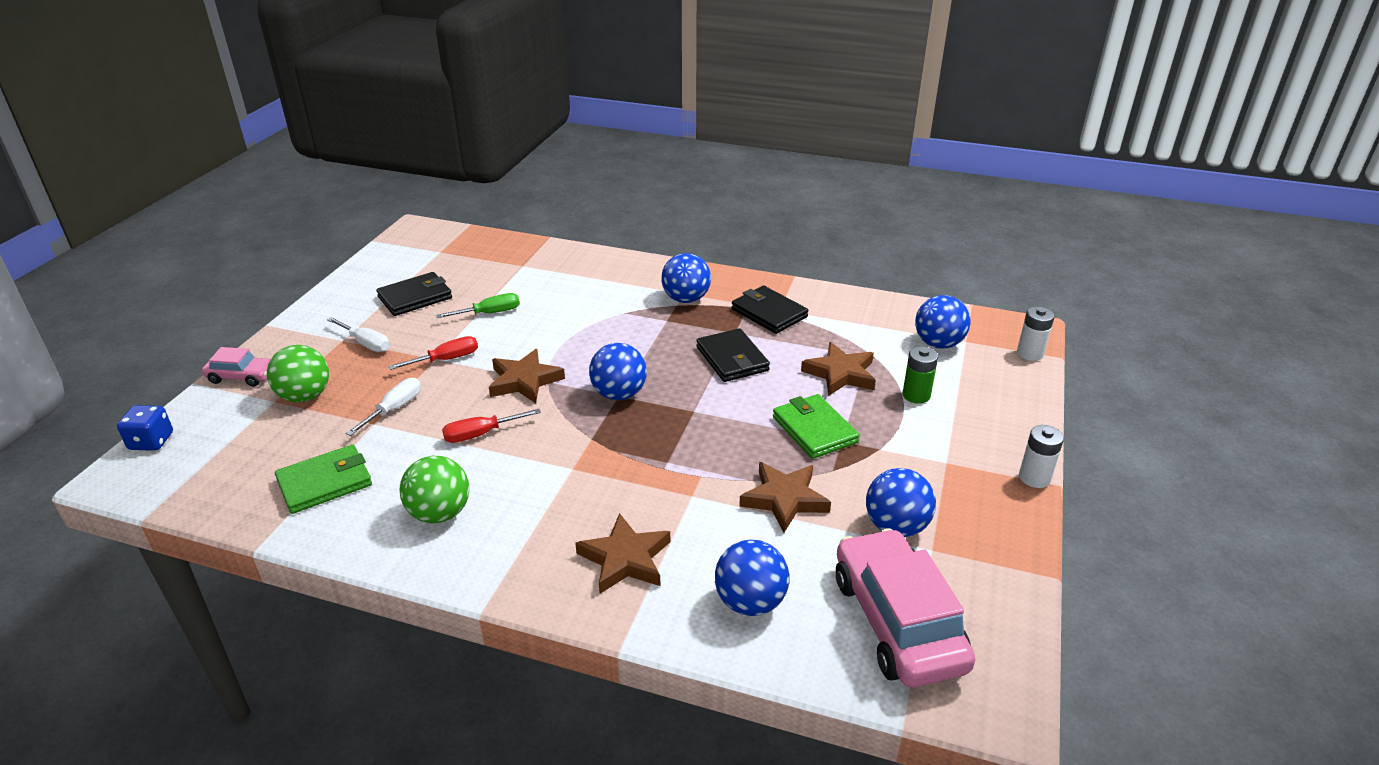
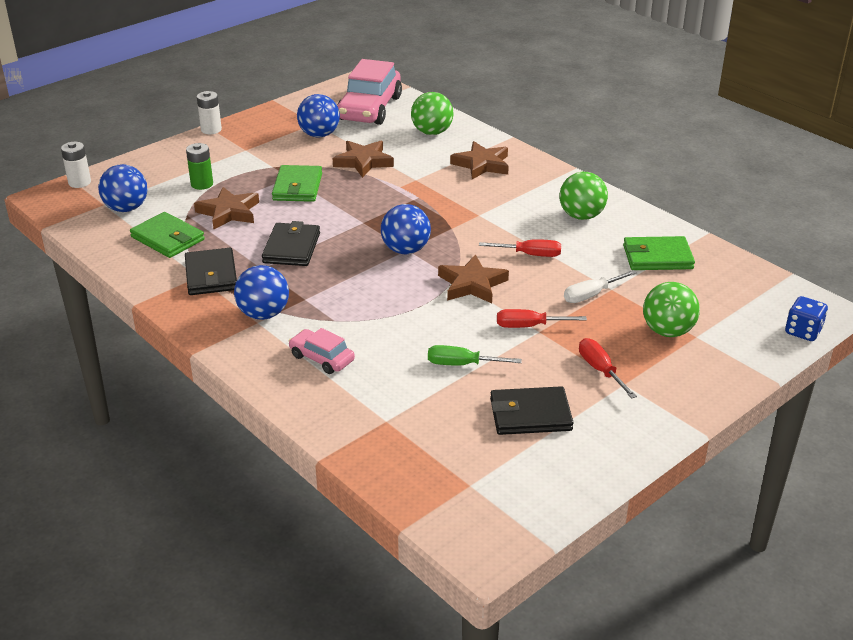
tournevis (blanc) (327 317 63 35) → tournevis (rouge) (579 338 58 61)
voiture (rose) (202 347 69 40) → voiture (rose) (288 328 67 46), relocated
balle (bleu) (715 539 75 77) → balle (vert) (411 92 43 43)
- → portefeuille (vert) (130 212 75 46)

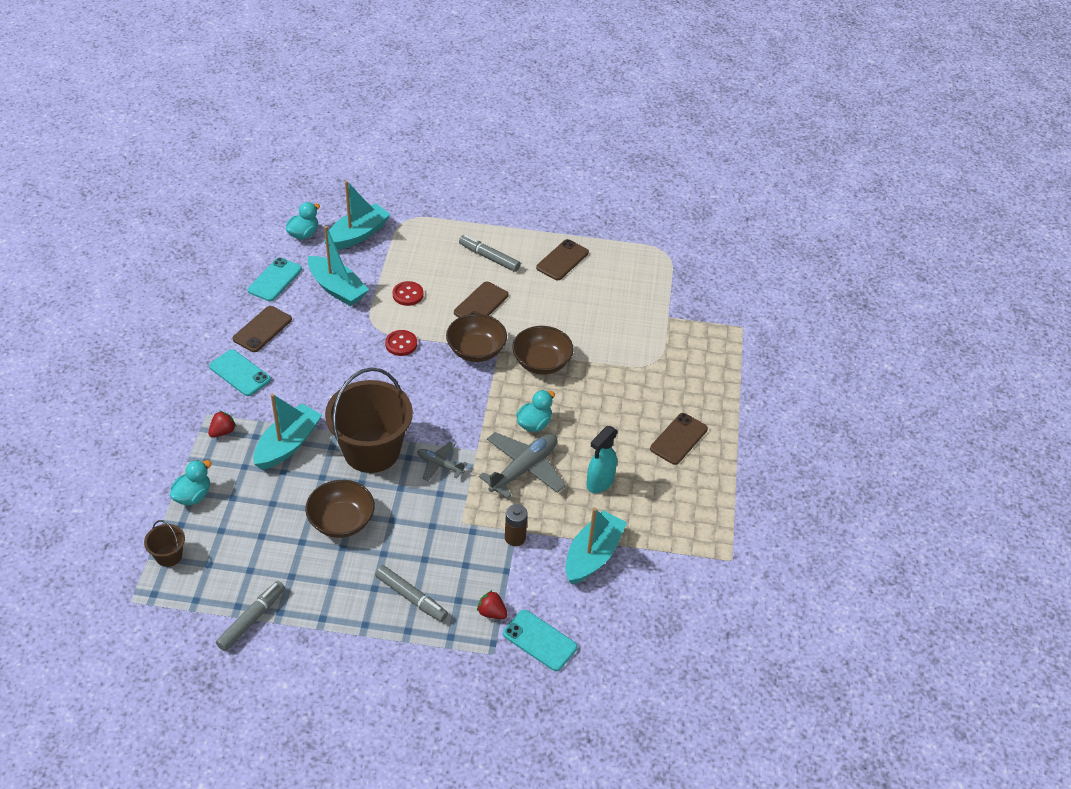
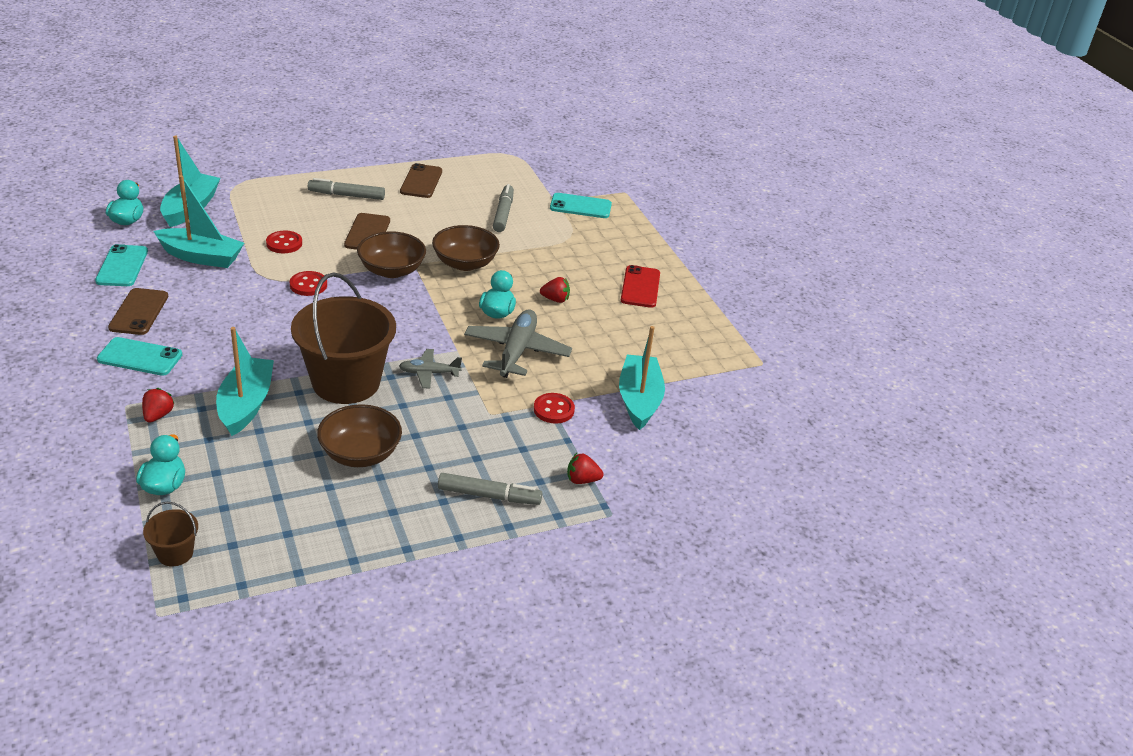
téléphone (marron) (650 413 58 52) → téléphone (rouge) (621 265 39 43)
vaporisateur (turquoise) (586 426 32 67) → -
pile (marron) (505 504 23 42) → bouton (rouge) (534 393 41 31)
feutre (gris) (216 581 69 70) → feutre (gris) (493 184 21 48), relocated
téléphone (turquoise) (503 610 74 61) → téléphone (turquoise) (550 193 62 25), relocated
- → fraise (rouge) (540 277 30 26)

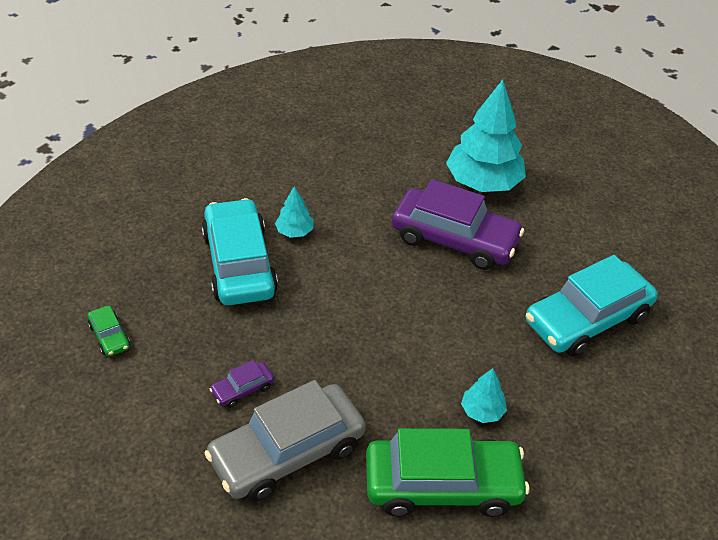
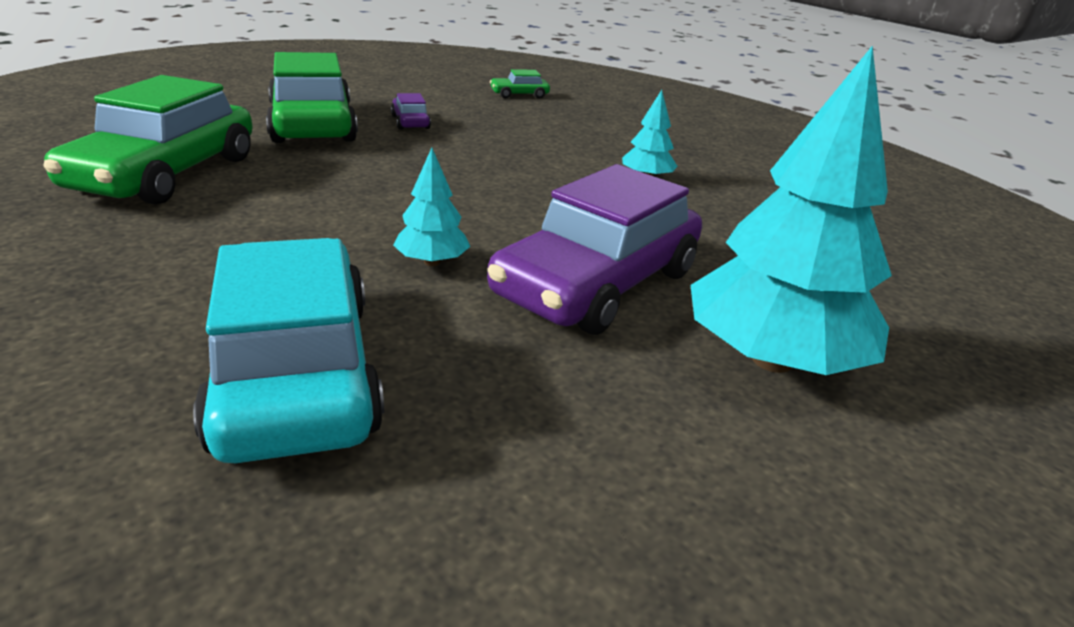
voiture (turquoise) (201 198 77 107) → -
arbre (turquoise) (461 368 46 55) → arbre (turquoise) (393 148 77 118), relocated
voiture (gris) (205 380 161 122) → voiture (vert) (266 52 92 91)

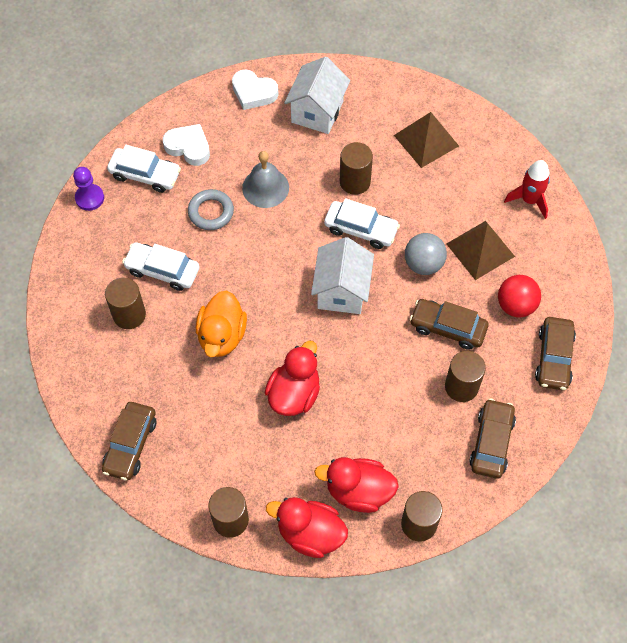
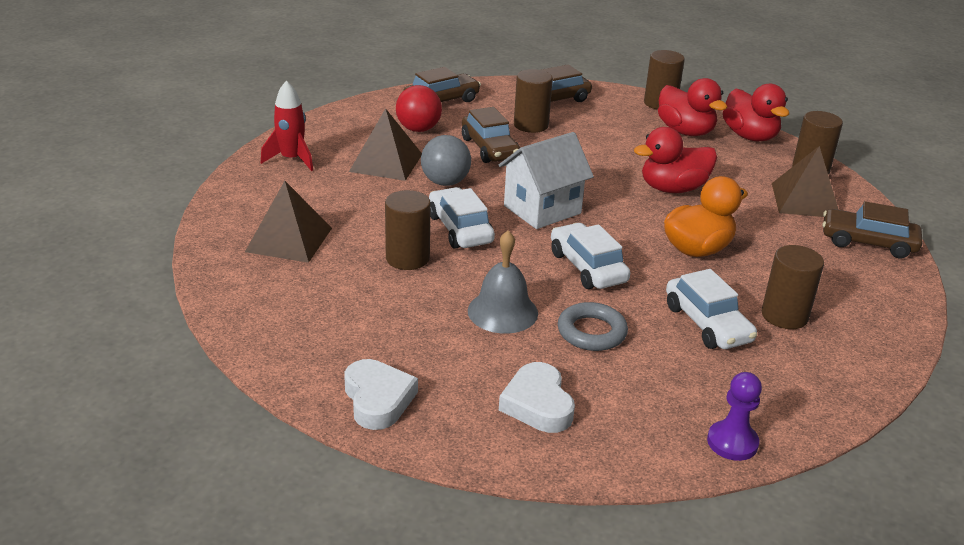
maison (blanc) (284 56 66 78) → -
voiture (blanc) (107 145 74 48) → voiture (blanc) (551 223 79 66), relocated
voiture (marron) (102 402 54 78) → voiture (marron) (822 201 100 57), 135 degrees counterclockwise
- → pyramide (marron) (772 146 67 71)

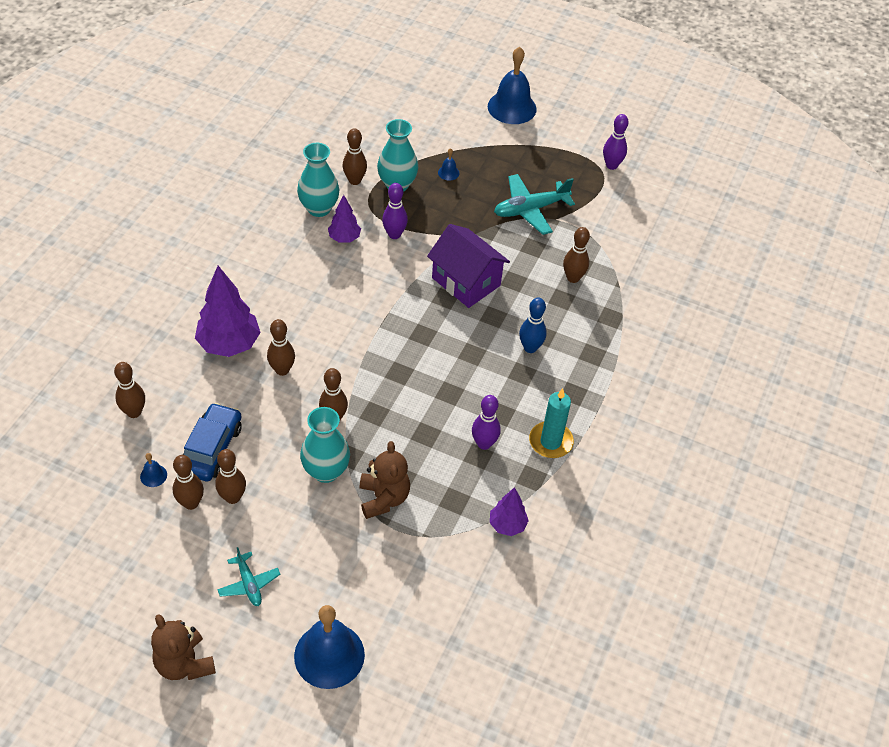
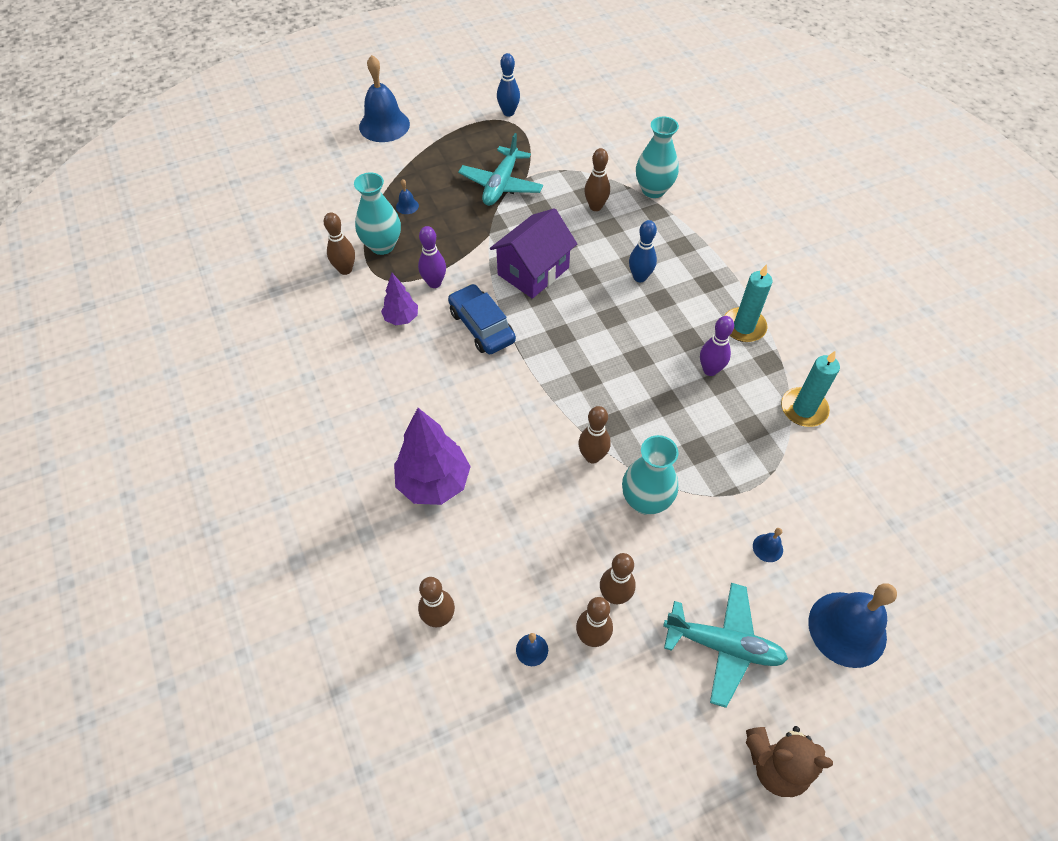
quille (violet) (603 114 26 56) → quille (bleu) (497 53 23 64)
vase (turquoise) (297 143 43 74) → vase (turquoise) (636 116 43 82), relocated
maison (violet) (427 224 83 84) → maison (violet) (490 208 87 91), 45 degrees counterclockwise
quille (marron) (267 319 28 57) → -
voiture (bleu) (183 403 59 78) → voiture (bleu) (448 284 68 70), relocated
ours en peluche (marron) (360 441 50 78) → -
arbre (violet) (490 487 39 49) → bougie (turquoise) (781 351 59 76)
avion (turquoise) (217 547 64 59) → avion (turquoise) (663 583 125 125), x1.72
- → cloche (bleu) (753 528 30 34)

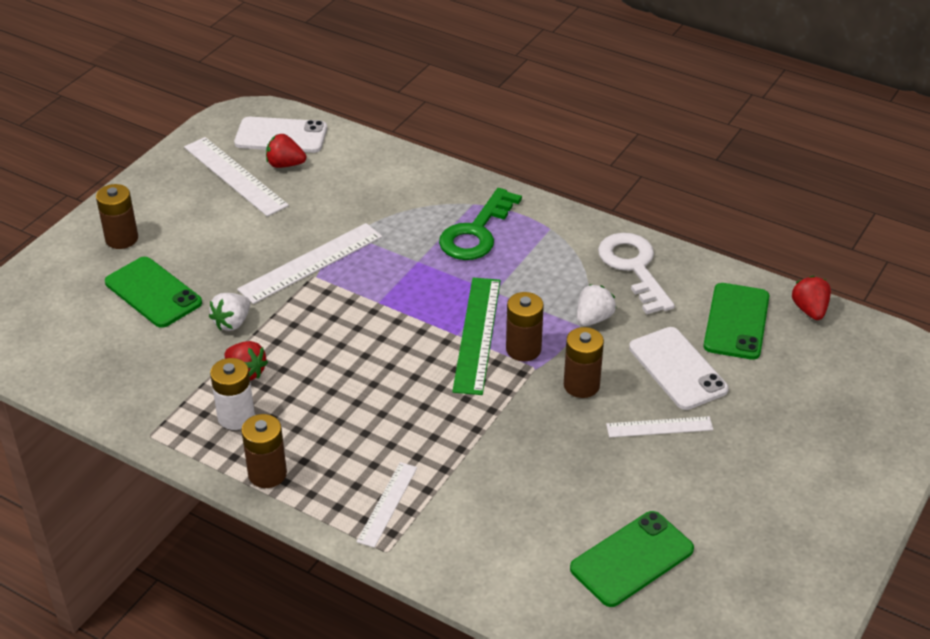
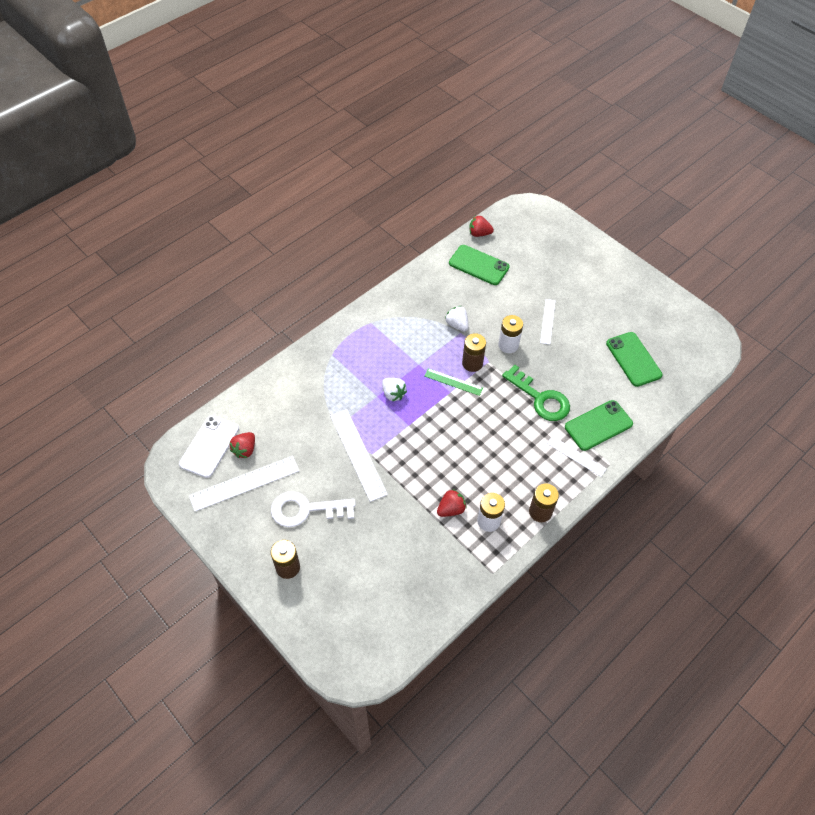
clé (vert) (439 188 83 72) → clé (vert) (502 365 68 56), relocated
clé (blanc) (598 233 77 81) → clé (blanc) (271 491 84 36), relocated
téléphone (vert) (105 257 97 71) → téléphone (vert) (565 400 68 51), relocated
règle (vert) (452 278 49 117) → règle (vert) (424 368 59 28), x0.59
fraise (blanc) (209 293 41 38) → fraise (blanc) (382 378 25 23), relocated
pile (marron) (564 327 40 71) → pile (blanc) (498 315 25 38)
téléphone (blanc) (629 327 100 83) → -

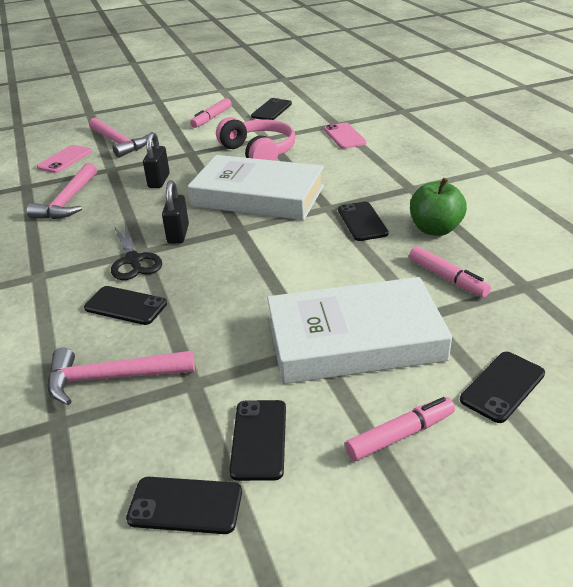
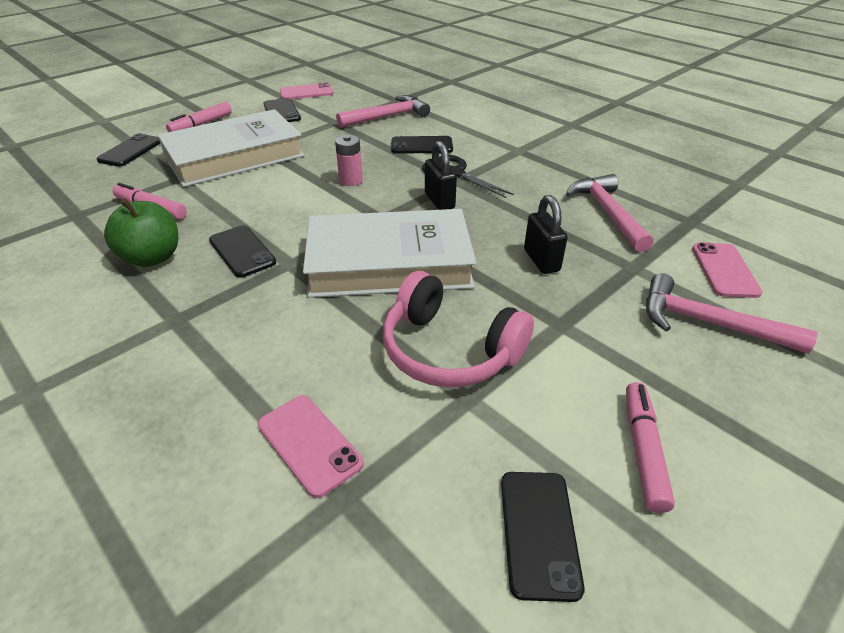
téléphone (noir) (126 477 116 57) → téléphone (rose) (280 82 54 17)
- → pile (rose) (335 135 28 51)

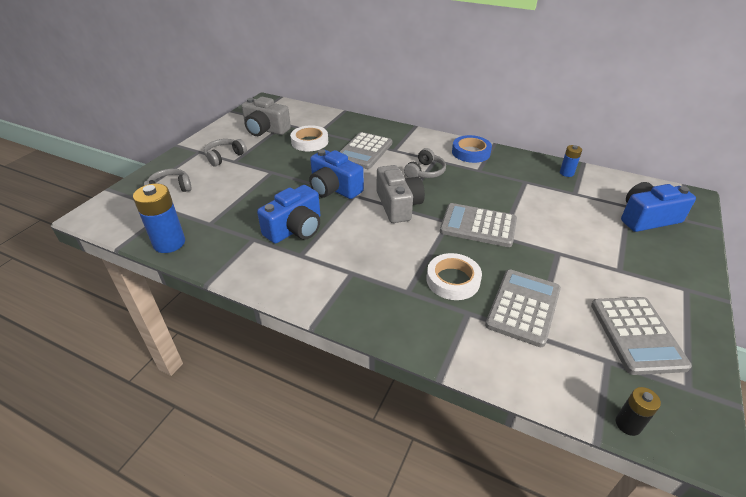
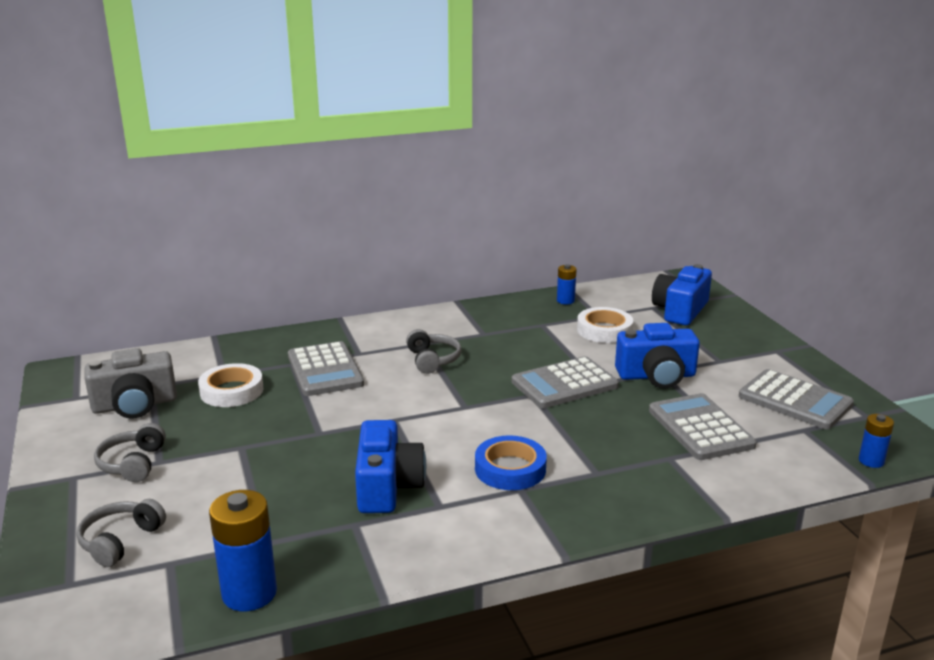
ruban adhésif (bleu) (452 135 40 28) → ruban adhésif (bleu) (475 435 72 55), relocated
appareil photo (bleu) (309 149 55 50) → appareil photo (bleu) (615 323 85 66), relocated
appareil photo (gris) (377 165 48 58) → -
ruban adhésif (blanc) (426 253 56 47) → ruban adhésif (blanc) (577 307 56 36), relocated
pile (noir) (616 387 45 49) → pile (bleu) (859 414 35 54)

